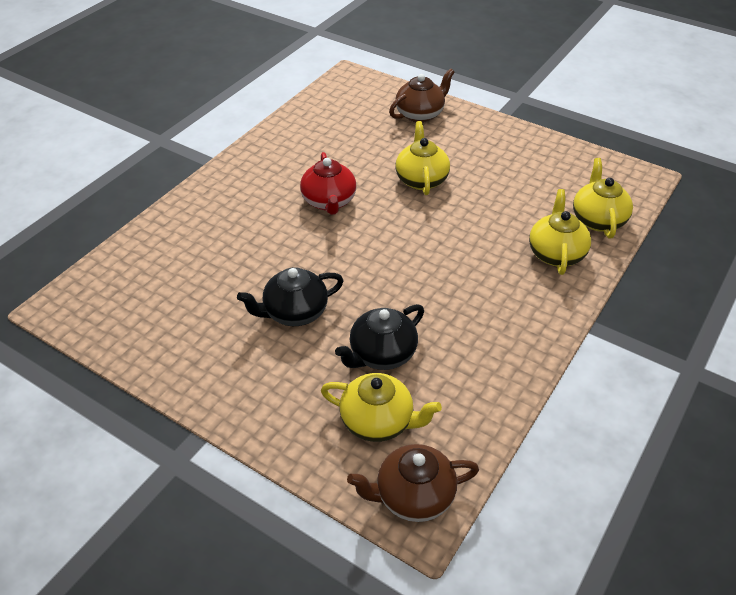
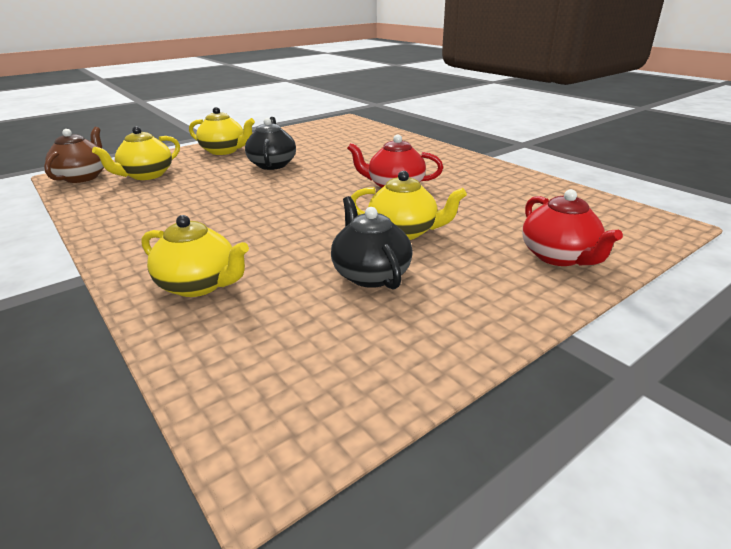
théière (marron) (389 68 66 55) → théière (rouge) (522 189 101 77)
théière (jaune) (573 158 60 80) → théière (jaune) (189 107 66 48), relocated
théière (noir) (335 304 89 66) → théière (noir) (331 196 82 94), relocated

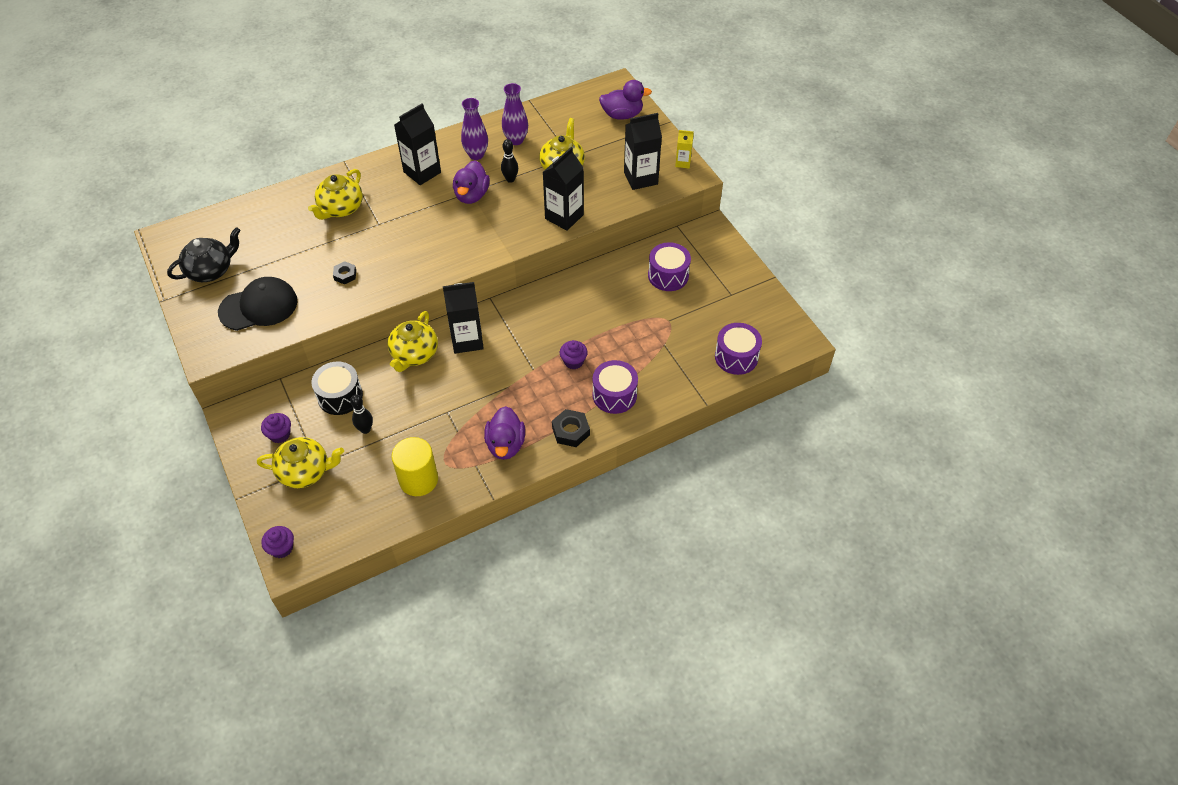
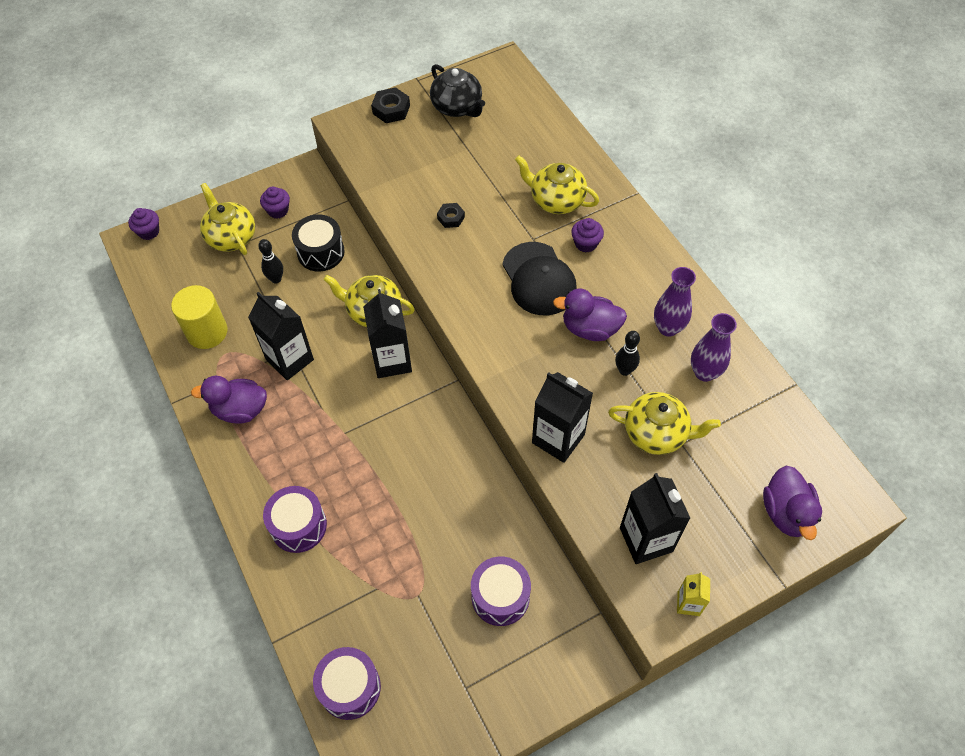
brique de lait (noir) (394 103 47 82) → brique de lait (noir) (248 292 66 88), relocated
casquette (noir) (218 277 79 54) → casquette (noir) (502 242 75 73), relocated
muffin (violet) (560 340 28 29) → muffin (violet) (571 218 33 35), relocated
écrou (noir) (552 409 38 38) → écrou (noir) (371 87 39 36), relocated
théière (jaune) (257 437 87 51) → théière (jaune) (200 183 55 72), 150 degrees clockwise

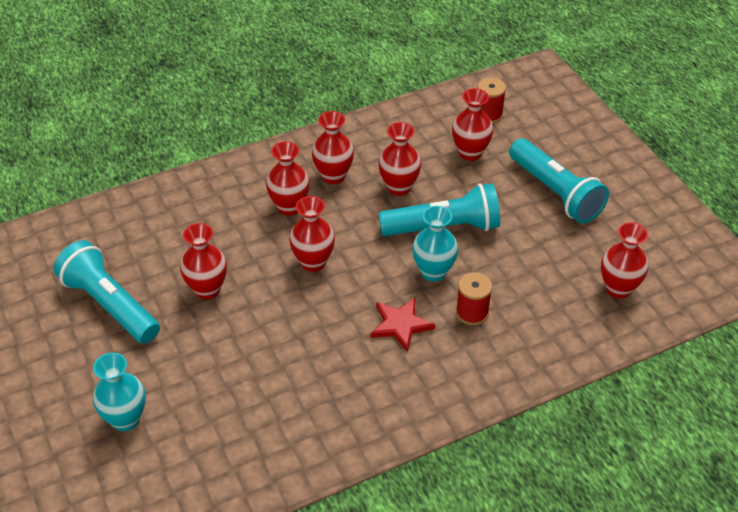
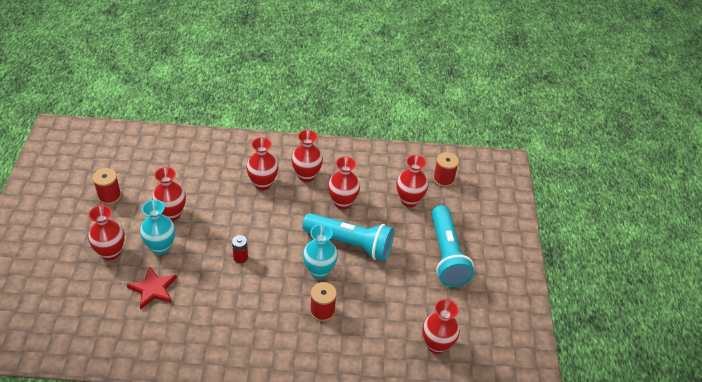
vase (rouge) (289 196 46 76) → vase (rouge) (88 205 37 55), relocated
lampe de poche (turquoise) (54 240 106 104) → bobine (rouge) (93 168 28 37)
étoile (rouge) (370 297 65 55) → étoile (rouge) (127 266 50 43), relocated
vase (turquoise) (93 353 53 78) → vase (turquoise) (140 200 35 55), relocated
- → pile (rouge) (232 235 16 28)

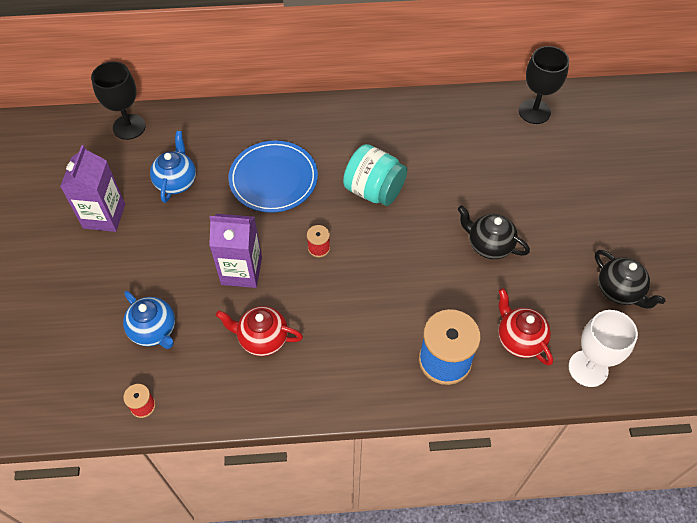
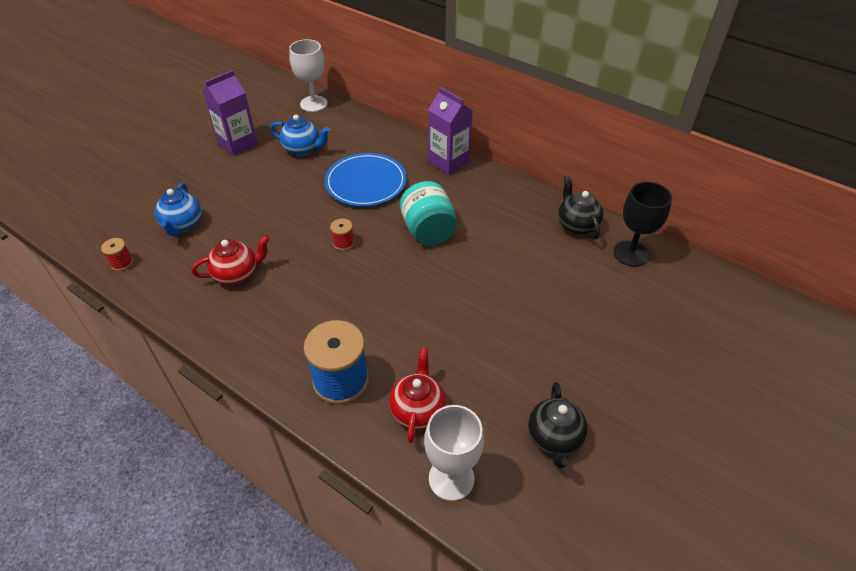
verre à pied (noir) (91 61 55 79) → verre à pied (blanc) (289 39 39 73)
théière (bleu) (150 131 46 72) → théière (bleu) (270 115 60 41), 60 degrees clockwise
théière (noir) (458 206 72 53) → théière (noir) (558 176 46 63), relocated
brique de lait (violet) (209 214 53 74) → brique de lait (violet) (428 87 45 88), relocated
théière (rouge) (216 306 87 50) → théière (rouge) (191 235 79 50), 105 degrees clockwise

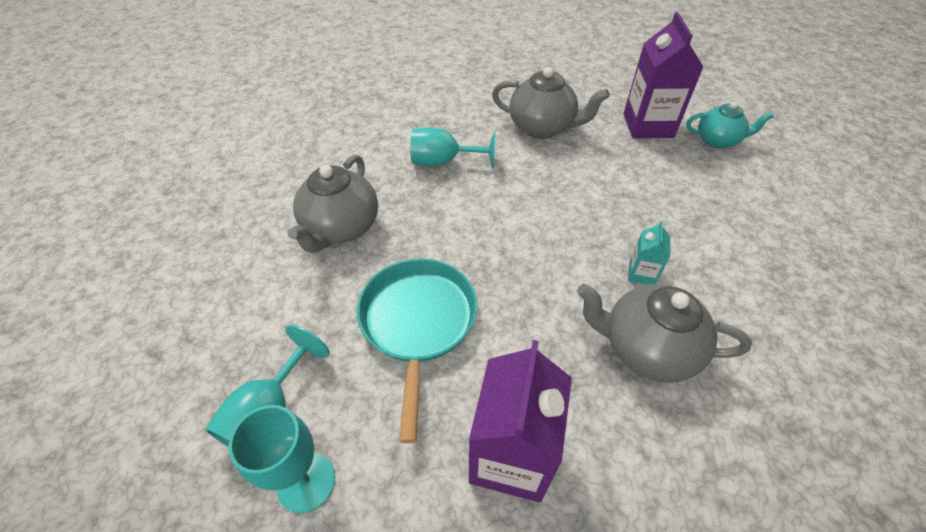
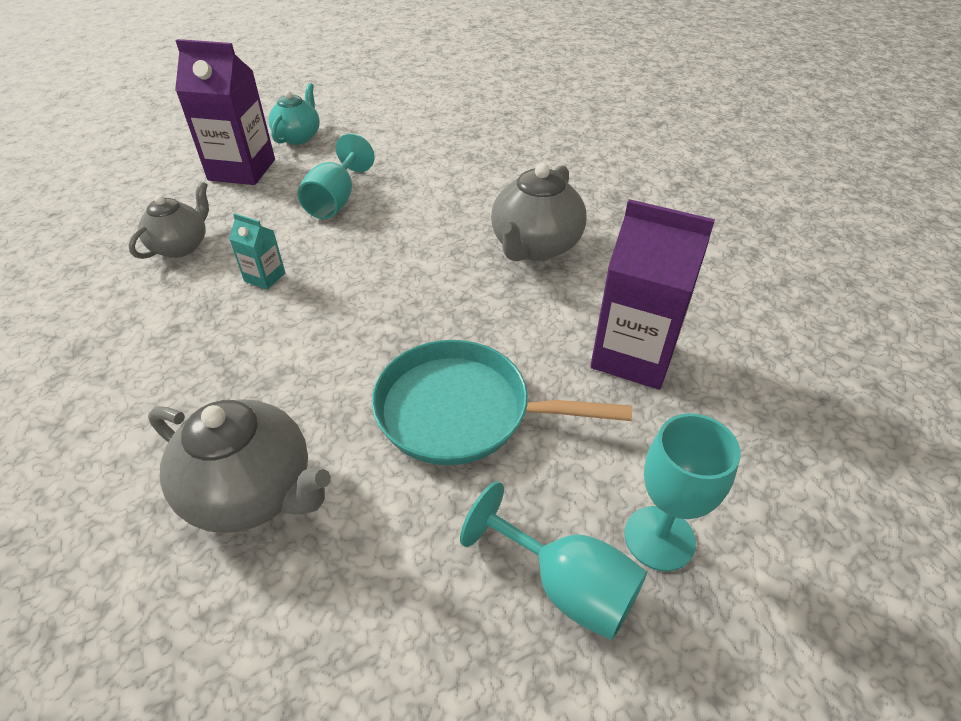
théière (gris) (492 67 118 72) → théière (gris) (129 181 80 78), x0.66
verre à pied (turquoise) (410 127 86 41) → verre à pied (turquoise) (297 133 78 86), relocated
brique de lait (turquoise) (628 221 42 64) → brique de lait (turquoise) (229 213 56 77), relocated

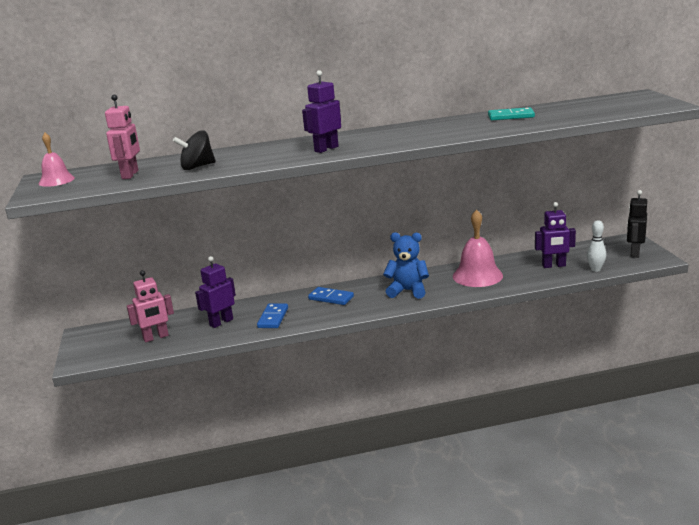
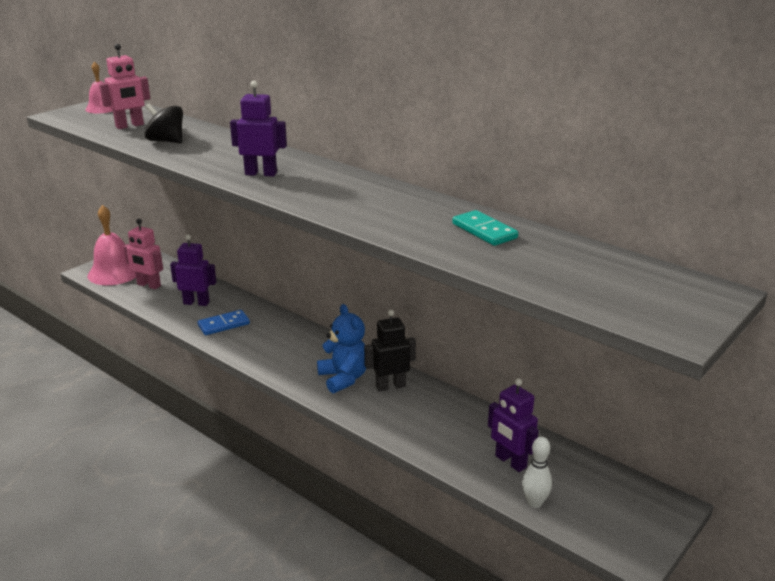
robot (noir) (627 190 20 68) → robot (noir) (364 310 52 82), relocated
cloche (rose) (453 209 50 78) → cloche (rose) (88 205 48 80), relocated
domino (bleu) (308 287 46 18) → -

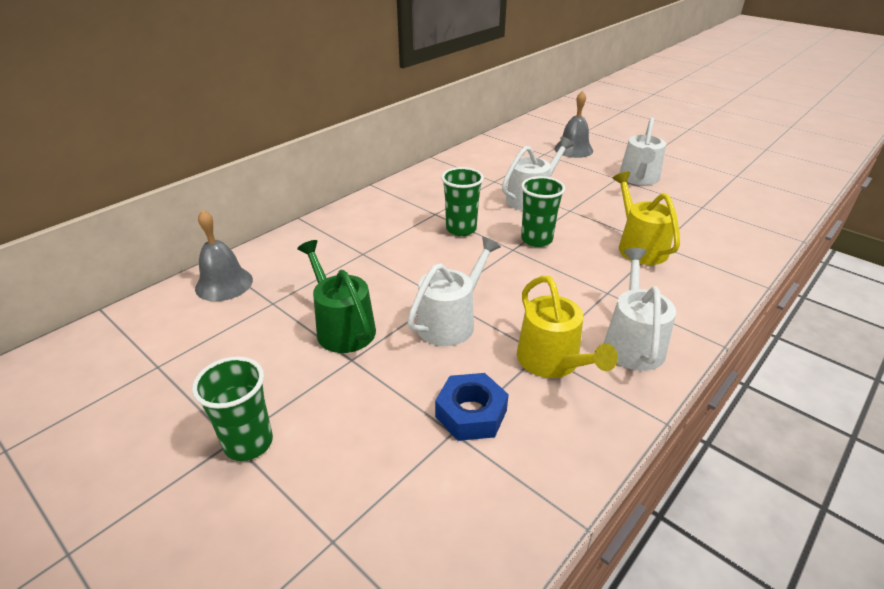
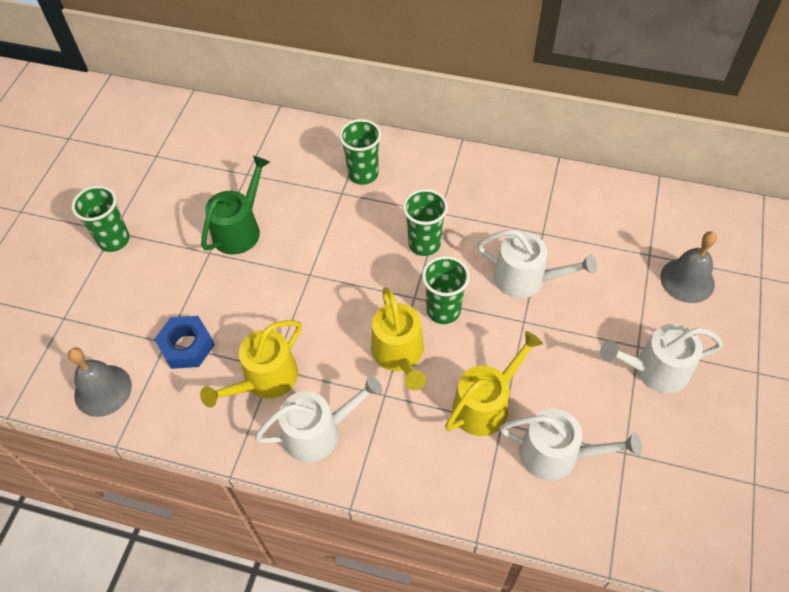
cloche (gris) (195 209 58 92) → cloche (gris) (68 347 64 70), relocated
arrosoir (blanc) (407 237 94 109) → arrosoir (blanc) (500 408 142 73), relocated
- → gobelet (vert) (339 119 42 66)
- → arrosoir (jaune) (371 287 55 103)

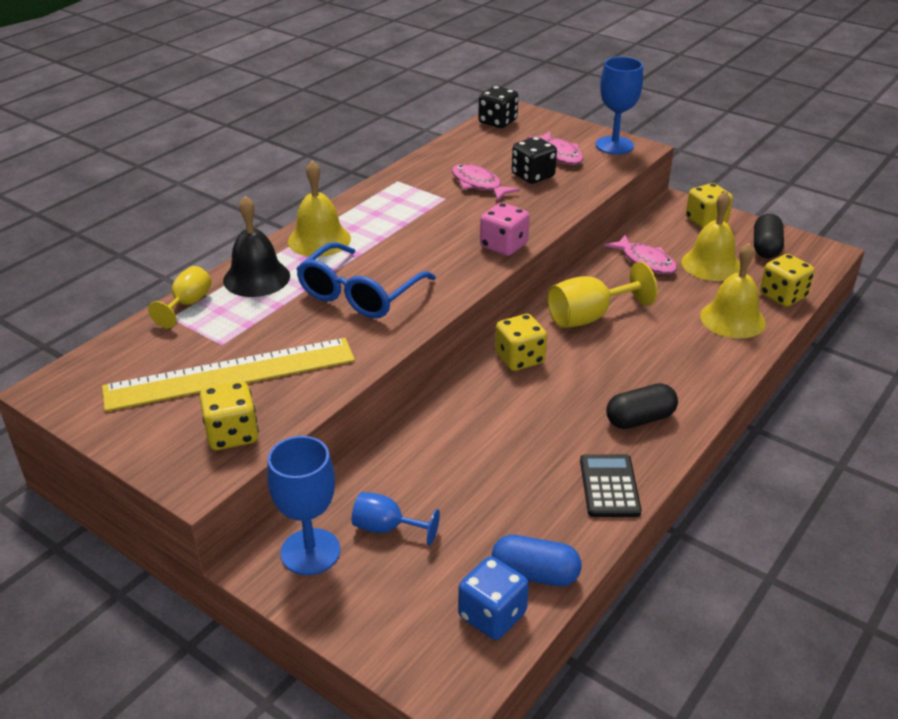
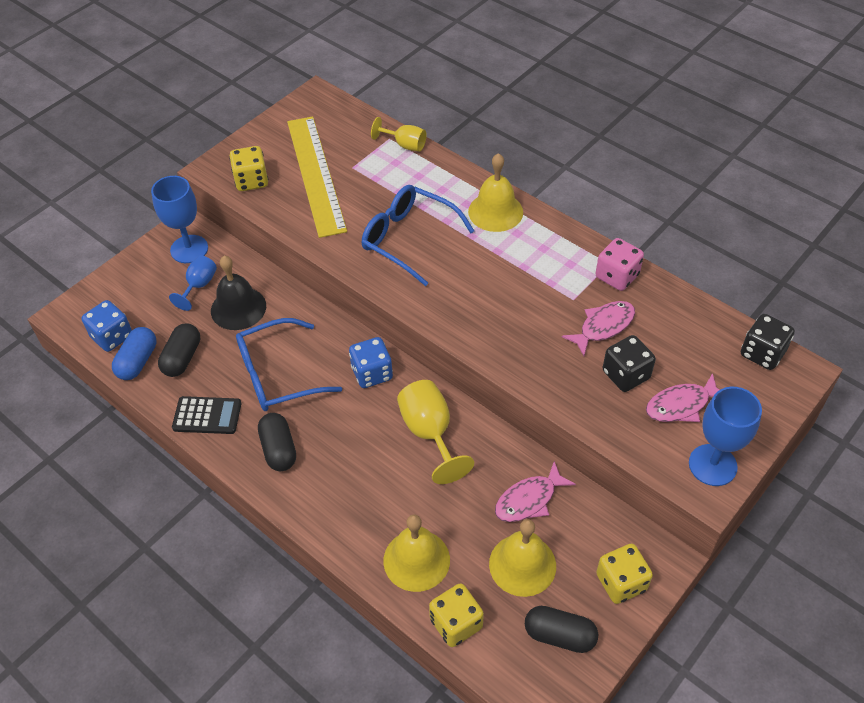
cloche (noir) (223 196 67 101) → cloche (noir) (211 256 55 74), relocated
dé (rose) (480 202 50 54) → dé (rose) (596 238 48 53), relocated
dé (jaune) (495 314 52 57) → dé (bleu) (349 337 44 51)
- → lunettes (bleu) (236 318 106 93)
- → gélule (noir) (158 323 42 54)

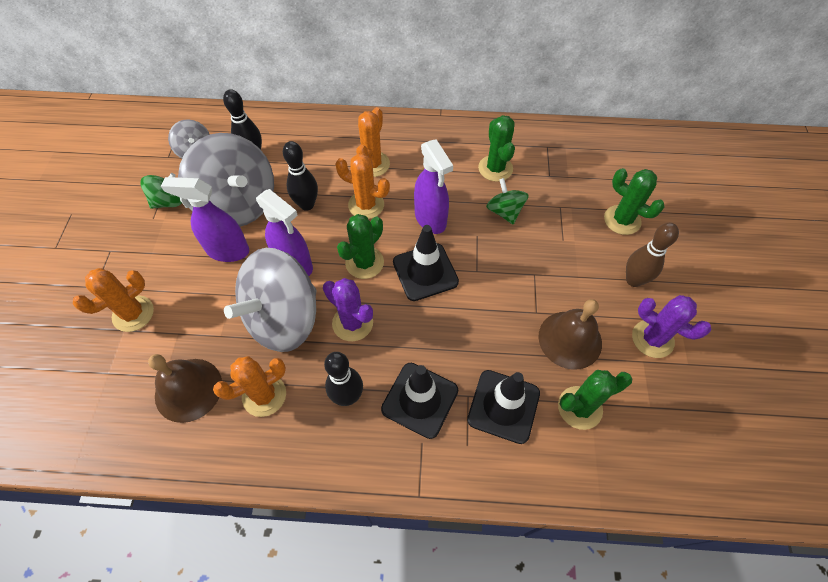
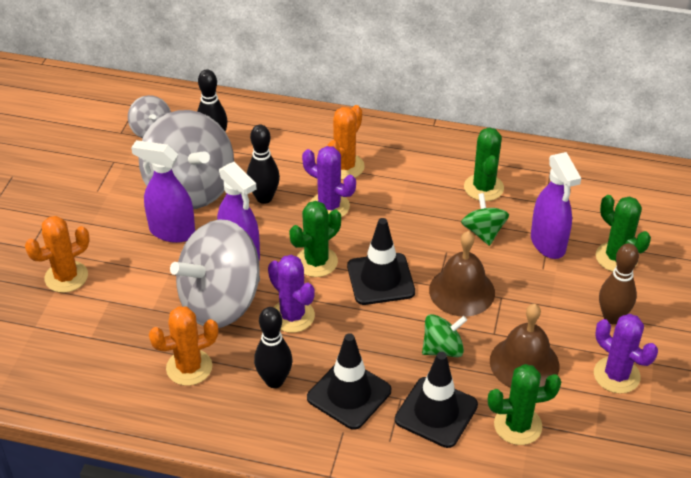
vaporisateur (violet) (414 139 39 95) → vaporisateur (violet) (531 152 50 107), relocated
cactus (orange) (335 154 55 65) → cactus (violet) (302 146 54 71)
toupie (vert) (140 173 42 36) → toupie (vert) (422 314 45 43), relocated
cloche (marron) (148 354 74 69) → cloche (marron) (429 231 66 86), relocated

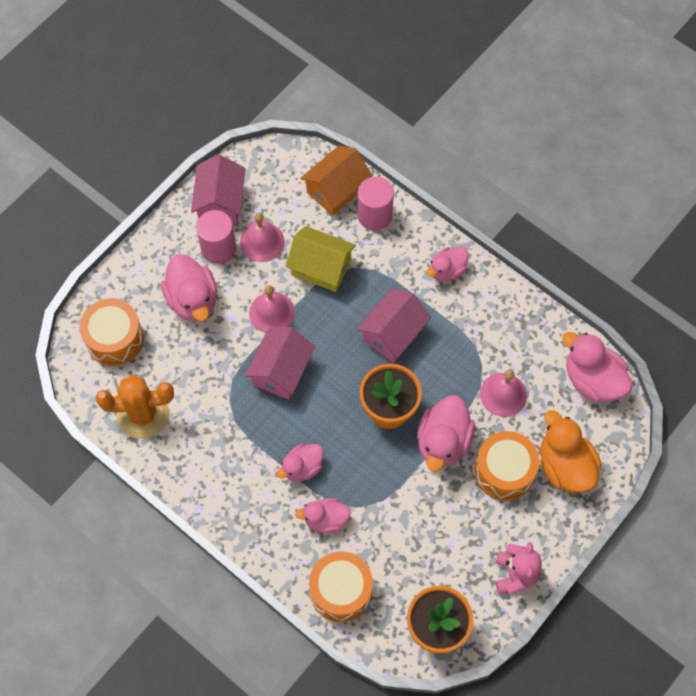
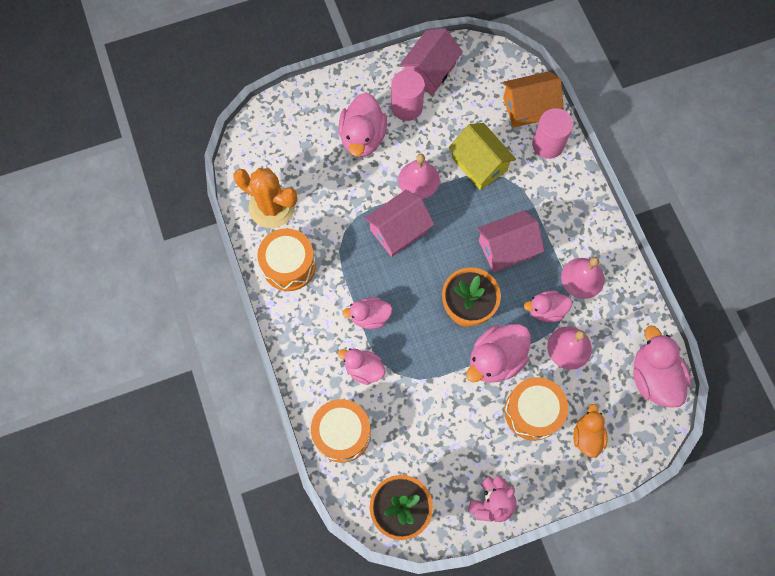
cloche (rose) (240 213 45 49) → cloche (rose) (561 257 44 42), relocated
canard (rose) (426 247 43 35) → canard (rose) (524 290 48 32), relocated
tambour (orange) (80 298 64 68) → tambour (orange) (257 228 59 63), relocated
canard (orange) (540 410 61 83) → canard (orange) (573 404 35 54), x0.62

